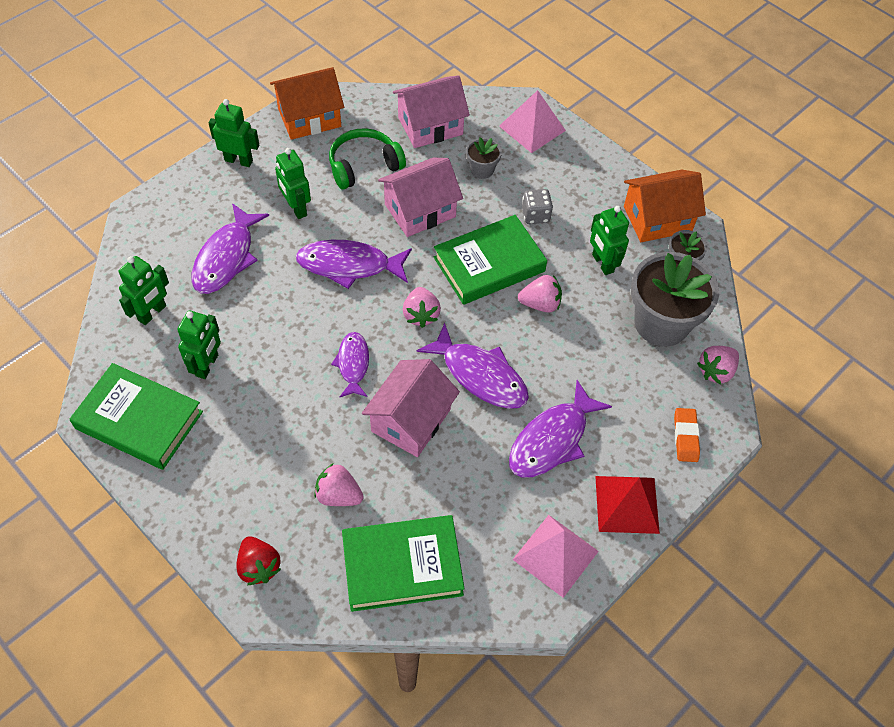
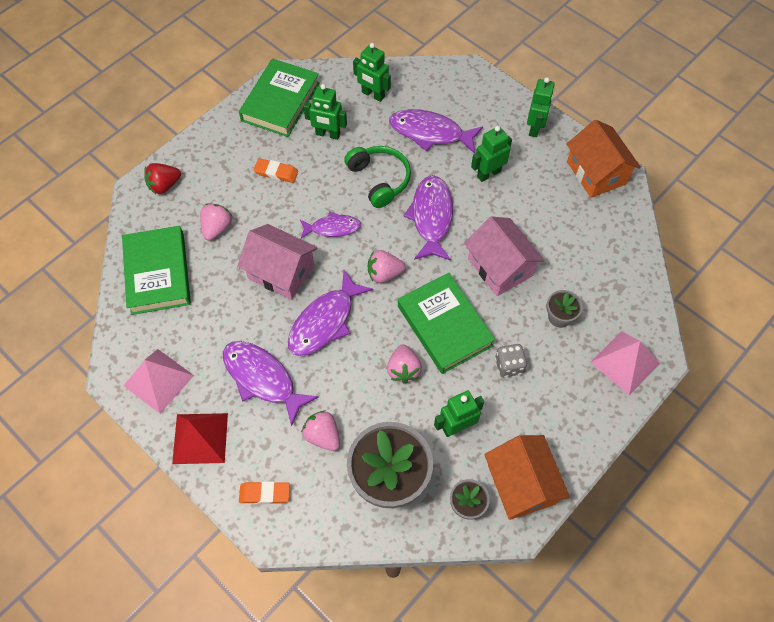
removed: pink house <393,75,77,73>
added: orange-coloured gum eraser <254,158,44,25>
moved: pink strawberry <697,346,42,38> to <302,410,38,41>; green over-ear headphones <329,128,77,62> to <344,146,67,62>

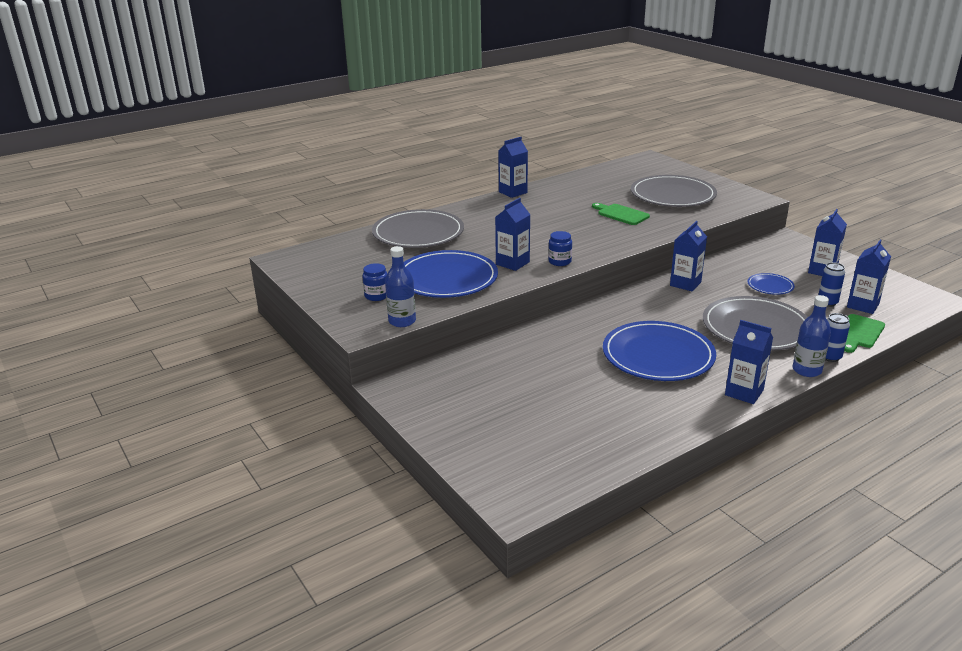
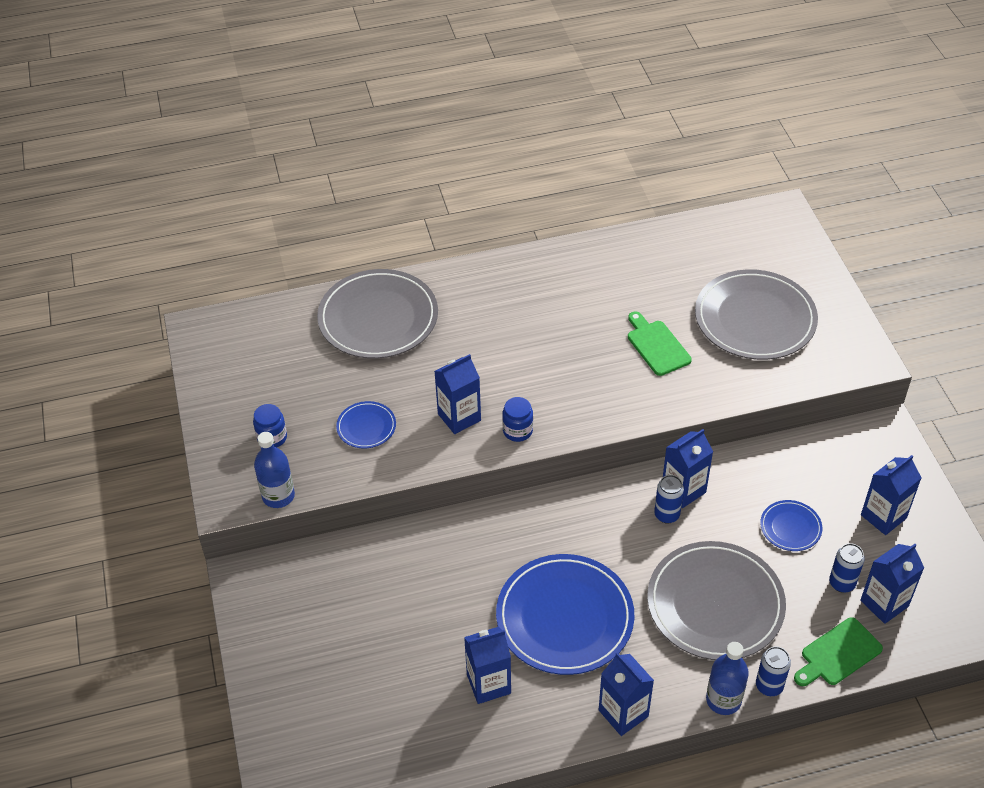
added: royal blue tin <654,475,30,48>
moved: royal blue carton <498,137,30,61> to <464,627,47,77>
resized: royal blue dinner plate <404,250,94,48> = <336,401,60,47> x0.46

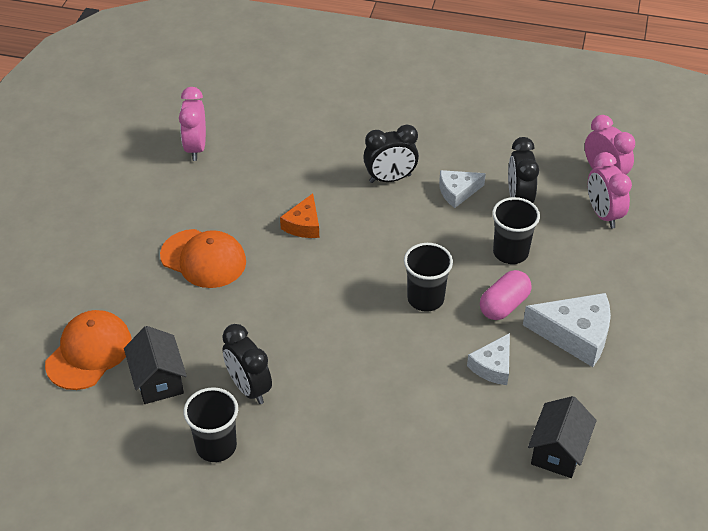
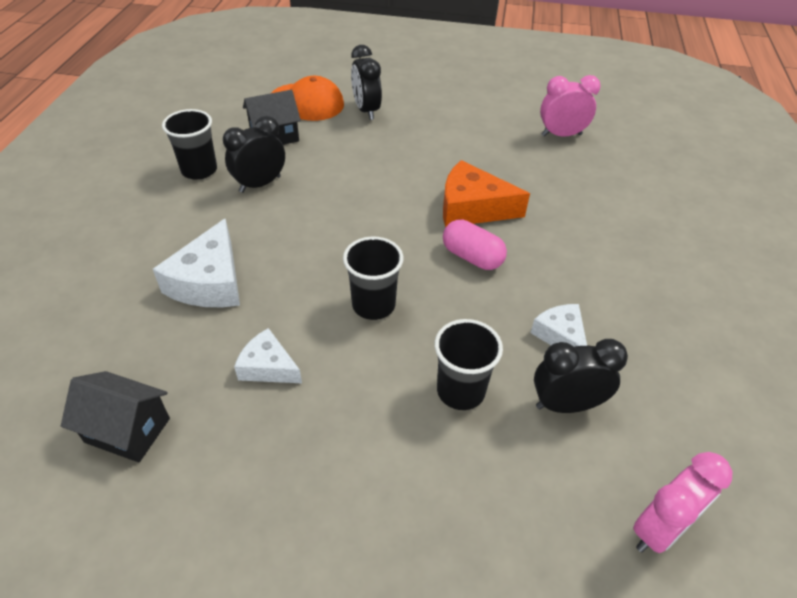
removed: orange-coloured cap <160,229,86,59>; pink alarm clock <588,152,44,76>
moved: white cheese wedge <523,293,88,74> to <153,218,87,89>; black alarm clock <363,124,56,59> to <351,45,31,75>; pink capsule <480,270,52,50> to <443,219,64,51>
resized: orange-coloured cheese wedge <280,193,39,45> = <443,160,87,67> x1.65

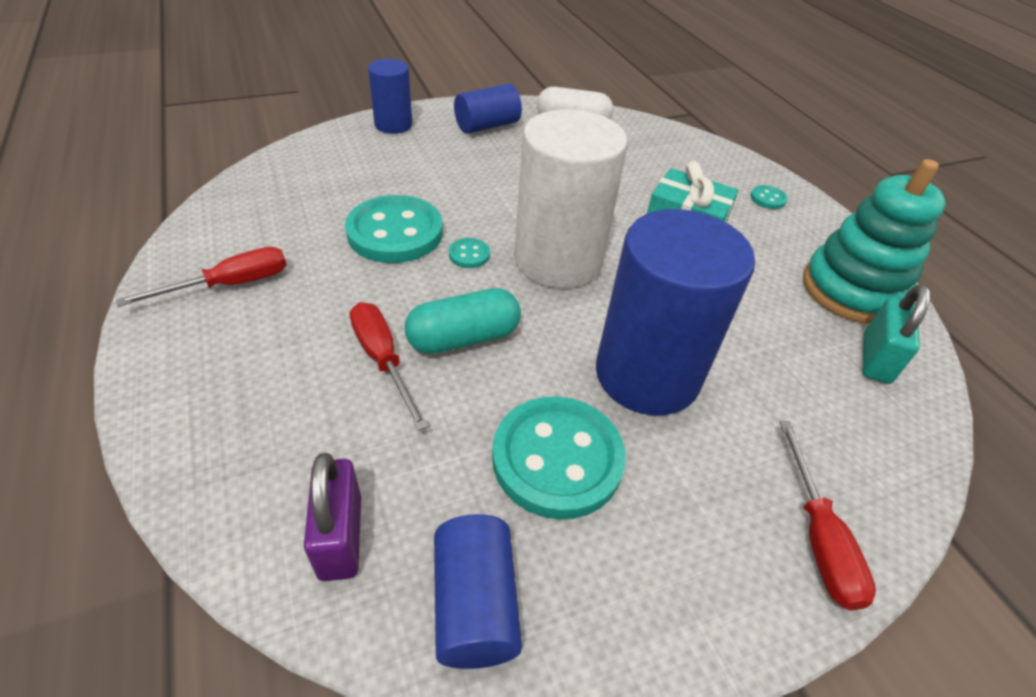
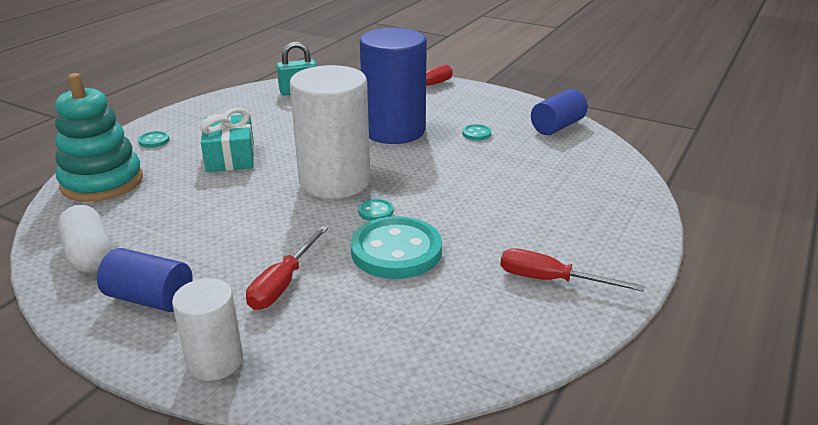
removed: purple padlock <304,453,57,128>; aqua capsule <404,288,117,66>
moved: aqua stacking toy <803,159,143,165> to <55,73,88,129>; crimson screwdriver <350,302,78,129> to <246,226,82,84>
recoloured: royal blue solid cylinder <368,59,44,75> to white solid cylinder <172,278,71,103>
resized: aqua button <492,396,134,123> = <462,124,29,16> x0.42

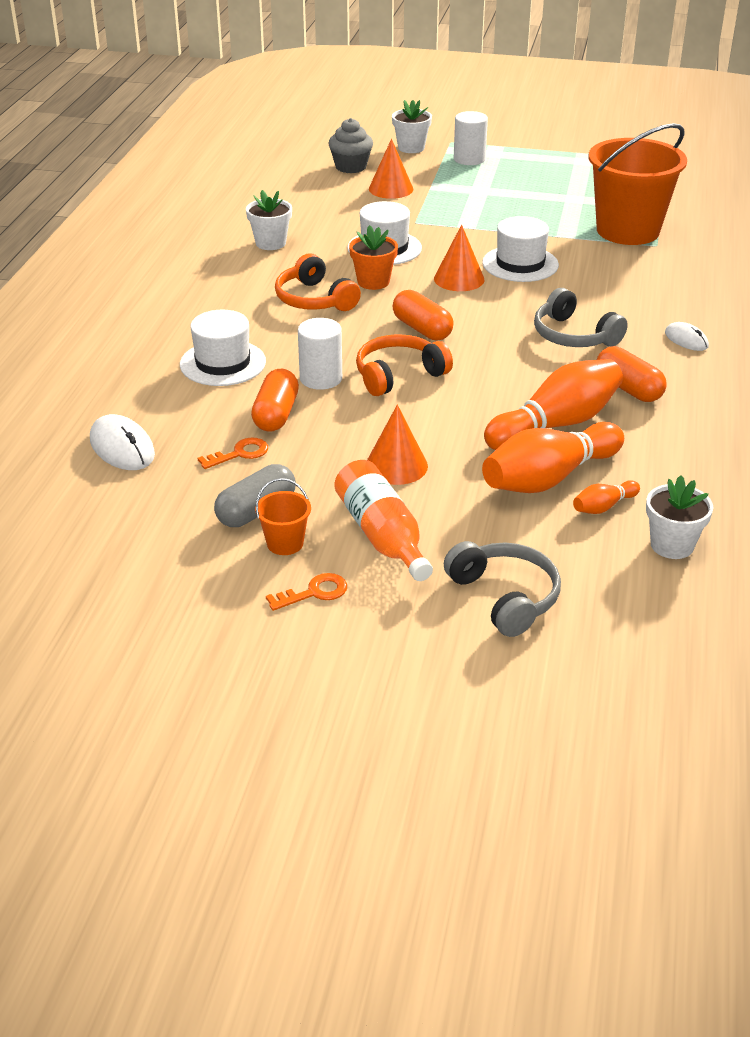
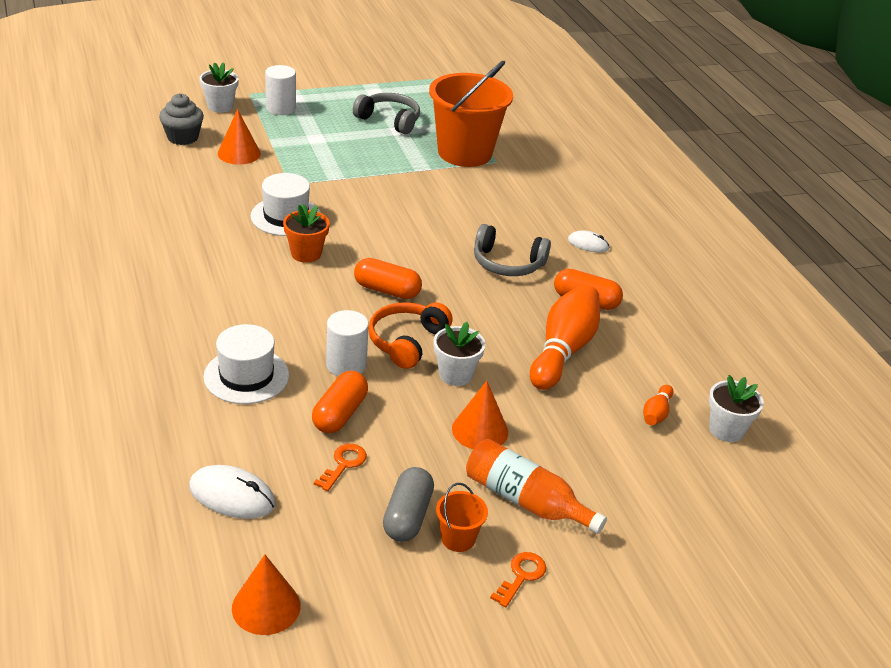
removed: orange-coloured over-ear headphones <275,253,86,58>; white top hat <482,216,77,66>; orange-coloured skittle <482,422,142,71>
moved: orange-coloured cone shape <434,225,51,66> to <232,555,69,80>; grey over-ear headphones <444,541,117,96> to <353,93,67,41>; white potted plant <246,190,46,60> to <434,322,51,64>
turned: orange-coloured capsule <251,369,48,63> = <312,371,56,62> 45 degrees clockwise

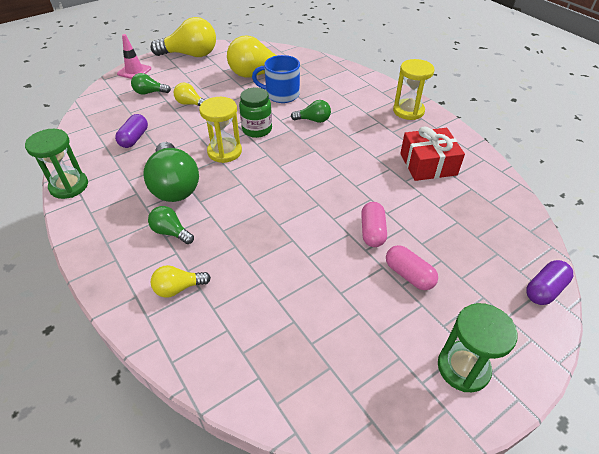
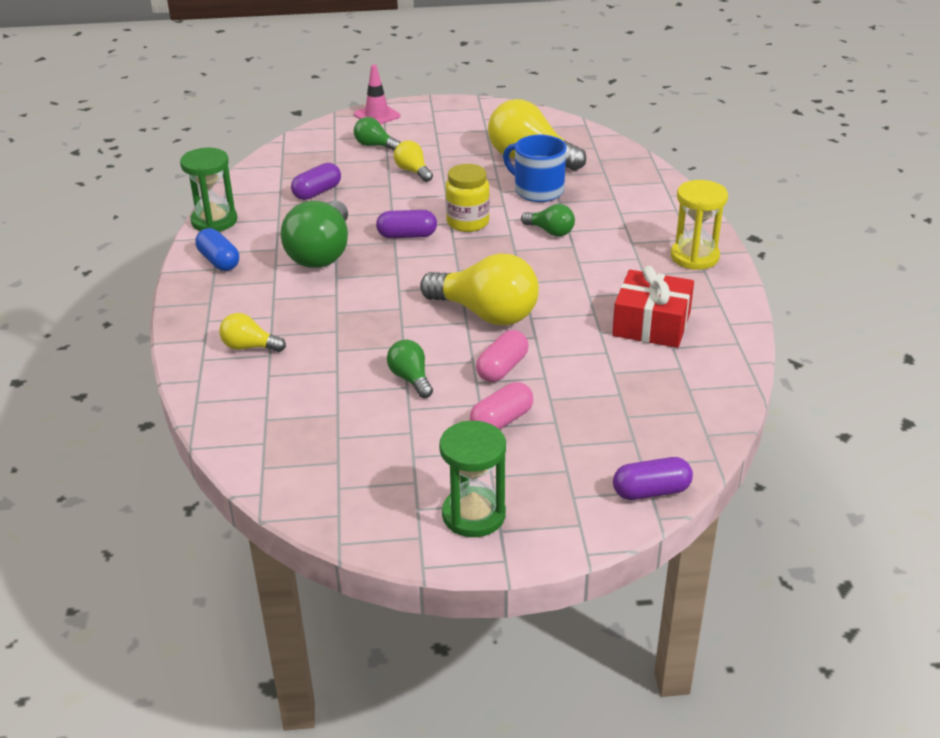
added: royal blue capsule <195,228,44,43>
moved: green bulb <148,206,46,38> to <387,340,46,58>; golden bulb <150,17,66,40> to <420,253,119,72>
replaced: golden sand timer <199,97,43,66> to purple capsule <376,210,61,28>
recoloured: green jam jar <239,87,33,51> to golden jam jar <446,164,44,68>
turned: pink capsule <386,245,52,45> = <470,382,63,47> 60 degrees clockwise

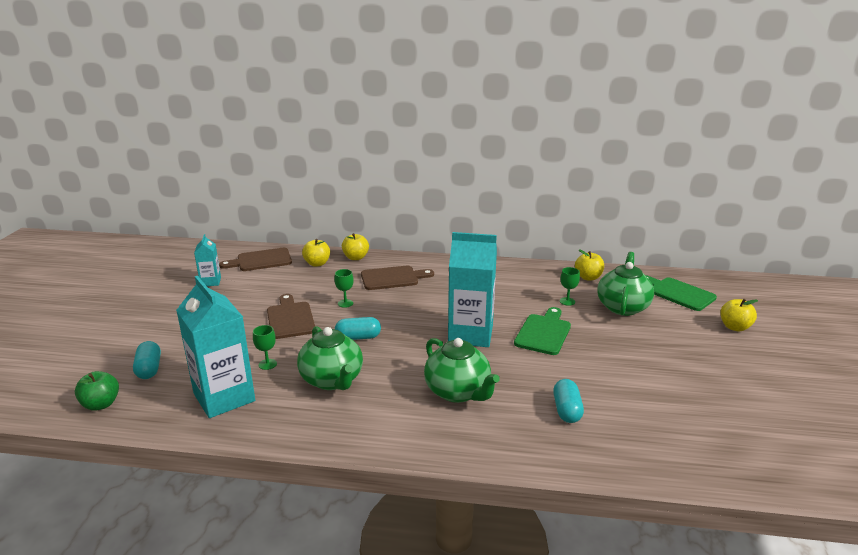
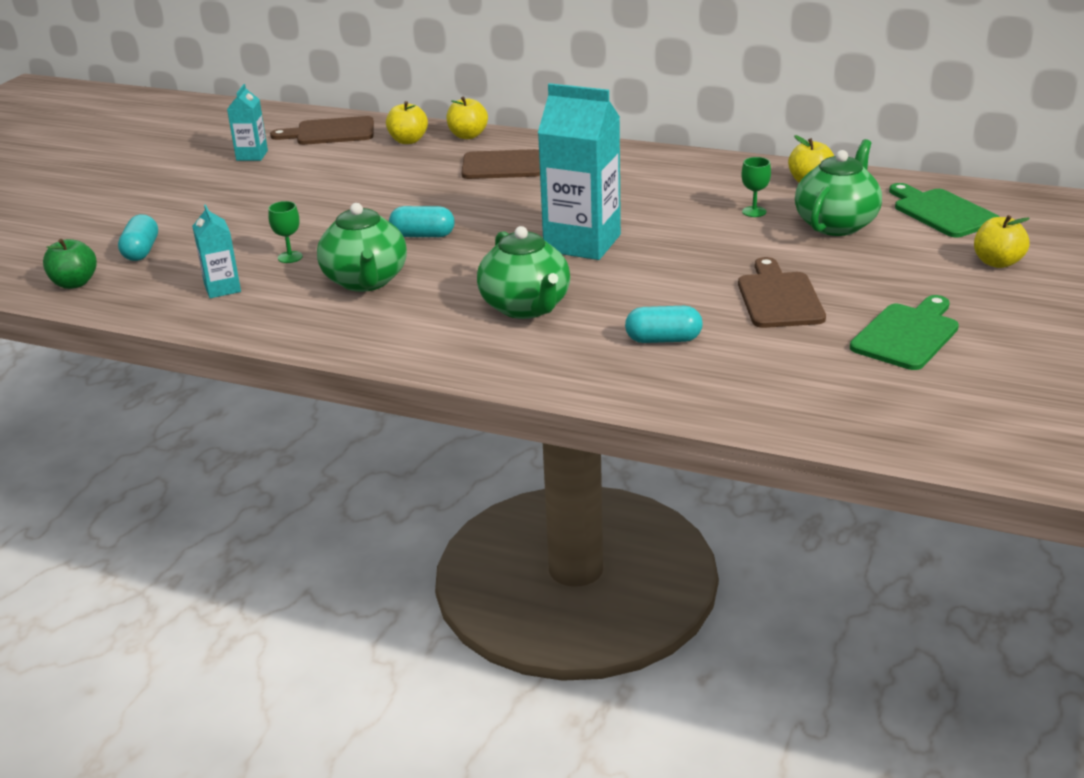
removed: green goblet <334,269,20,39>
moved: dark brown bread board <267,294,48,45> to <738,257,88,71>; green bread board <514,307,57,48> to <850,295,109,75>
turned: aqua capsule <553,379,31,44> = <625,306,78,37> 75 degrees clockwise
resized: aqua carton <176,276,79,142> = <193,205,48,93> x0.51

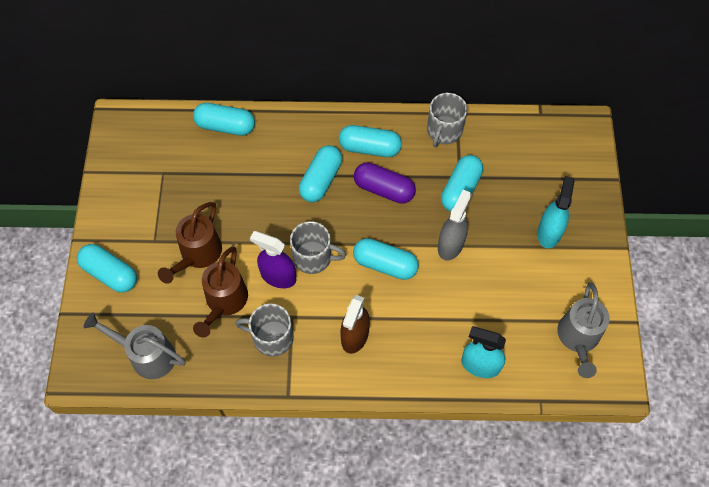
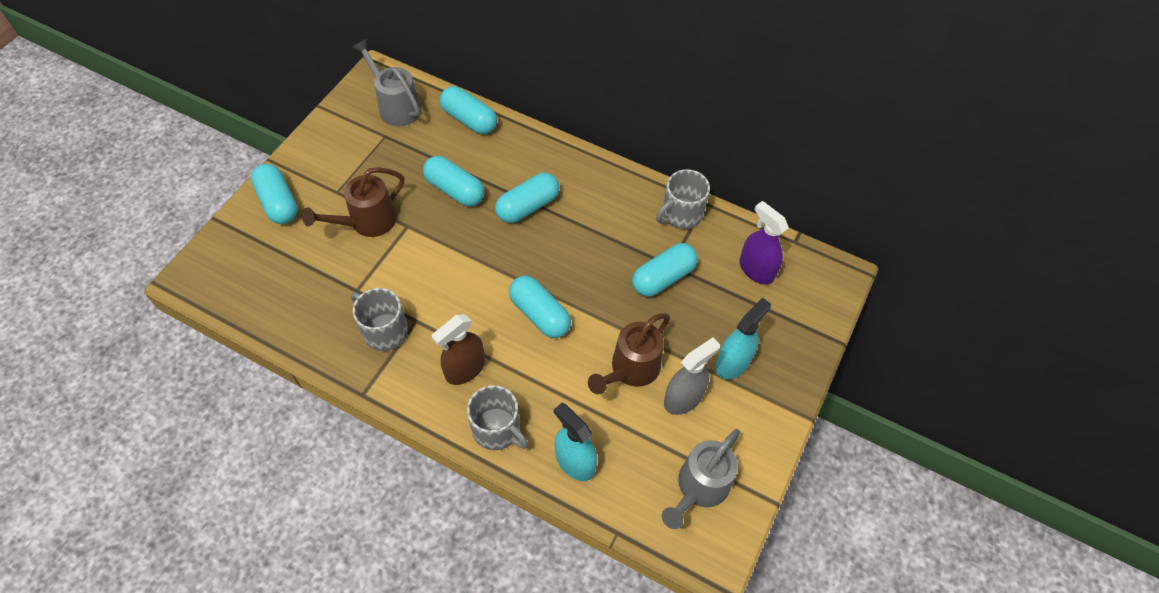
removed: purple capsule <354,162,62,42>
moved: grey watering can <83,312,103,67> to <352,39,69,87>; aqua capsule <339,125,63,32> to <423,156,61,50>; grey coffee mug <290,221,56,53> to <467,385,61,65>; dark brown watering can <193,247,55,91> to <588,313,82,81>; grey sprayer <438,190,34,71> to <664,338,56,77>; purple sprayer <250,231,46,57> to <739,201,50,84>

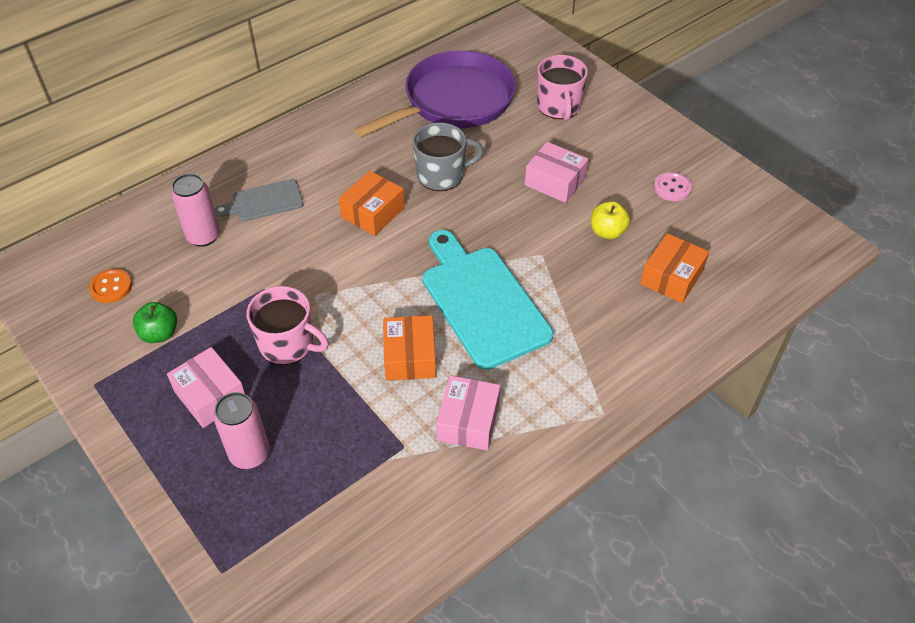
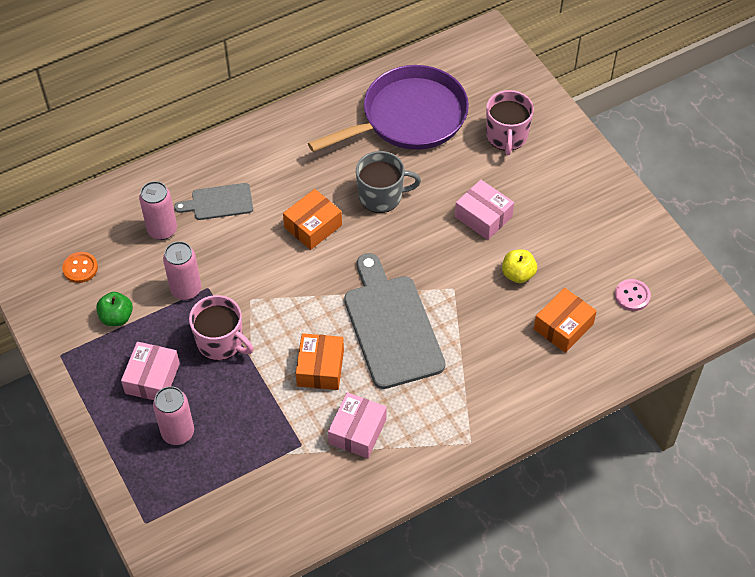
added: pink tin <163,241,38,59>
moved: pink button <654,172,38,29> to <615,279,36,32>
recoloured: aqua bread board <423,230,130,140> to grey bread board <344,253,101,136>
turned: pink box <167,347,78,81> = <121,342,59,58> 45 degrees clockwise

